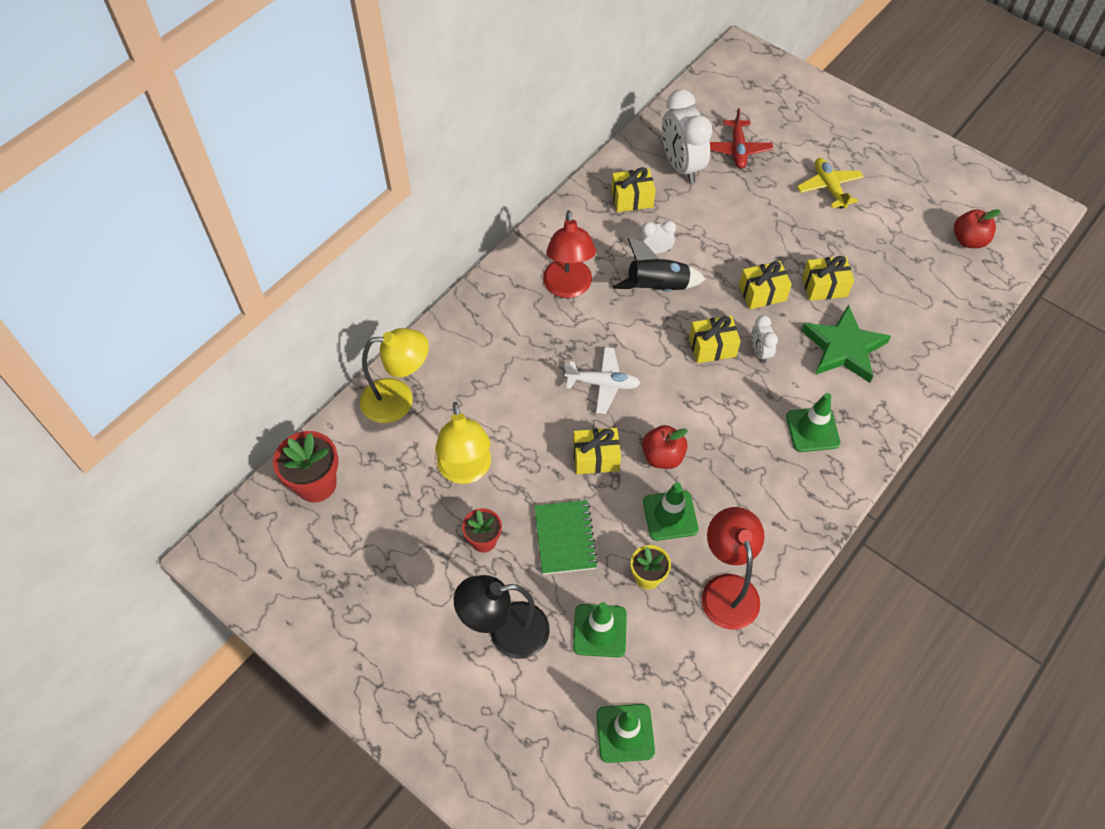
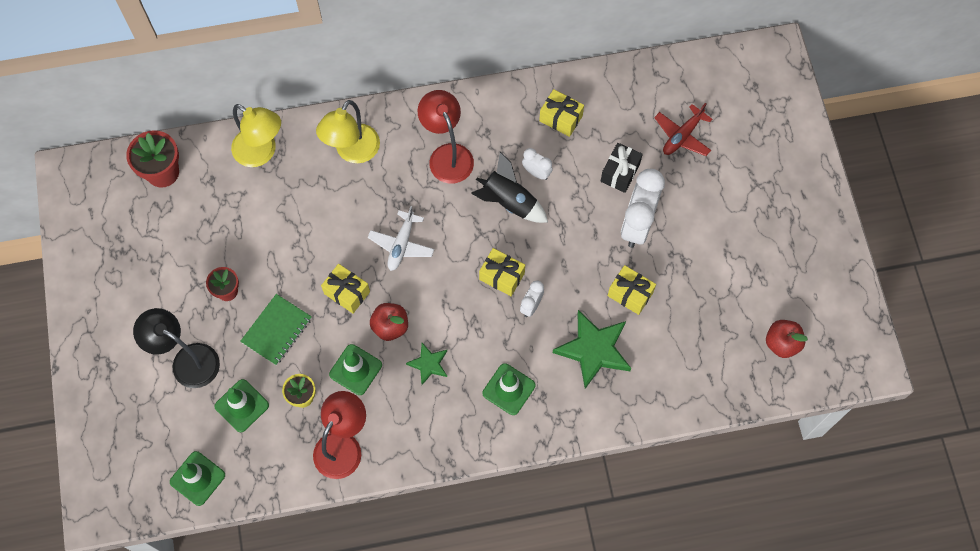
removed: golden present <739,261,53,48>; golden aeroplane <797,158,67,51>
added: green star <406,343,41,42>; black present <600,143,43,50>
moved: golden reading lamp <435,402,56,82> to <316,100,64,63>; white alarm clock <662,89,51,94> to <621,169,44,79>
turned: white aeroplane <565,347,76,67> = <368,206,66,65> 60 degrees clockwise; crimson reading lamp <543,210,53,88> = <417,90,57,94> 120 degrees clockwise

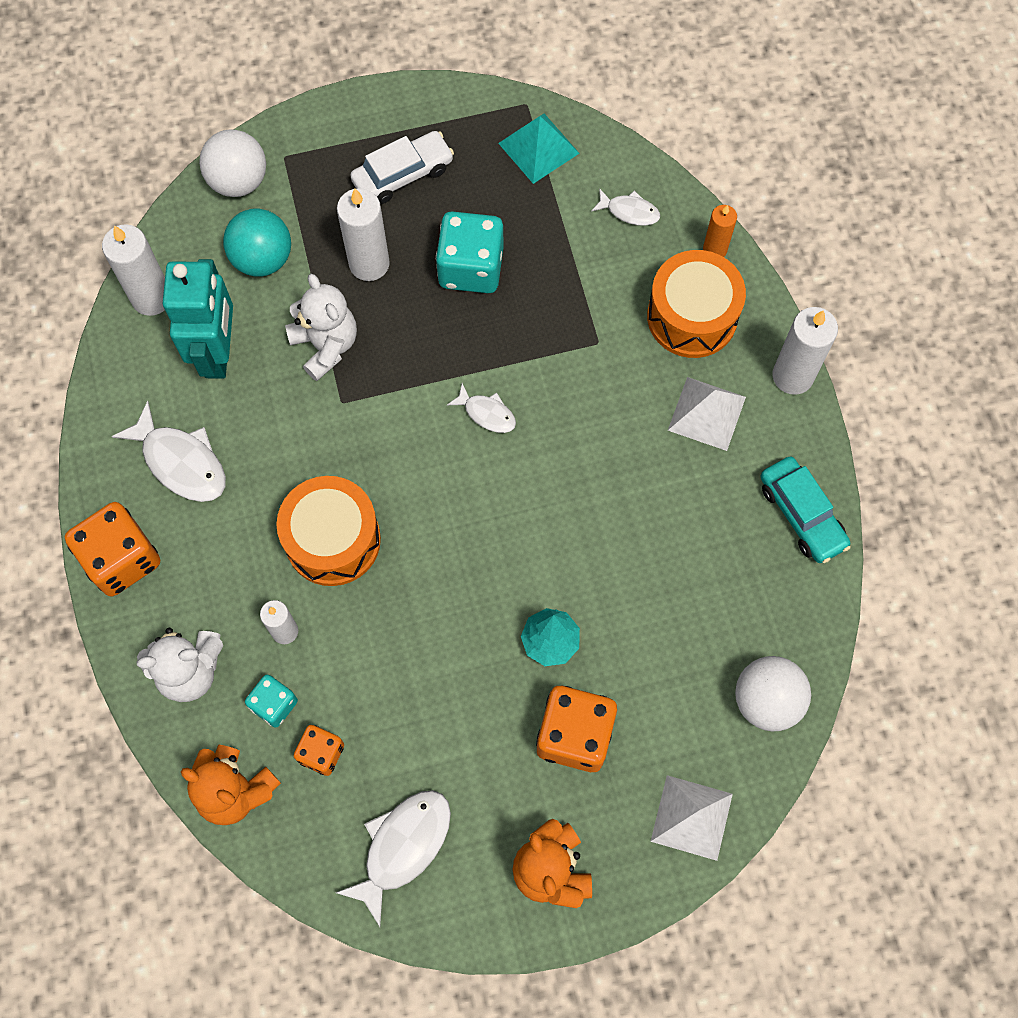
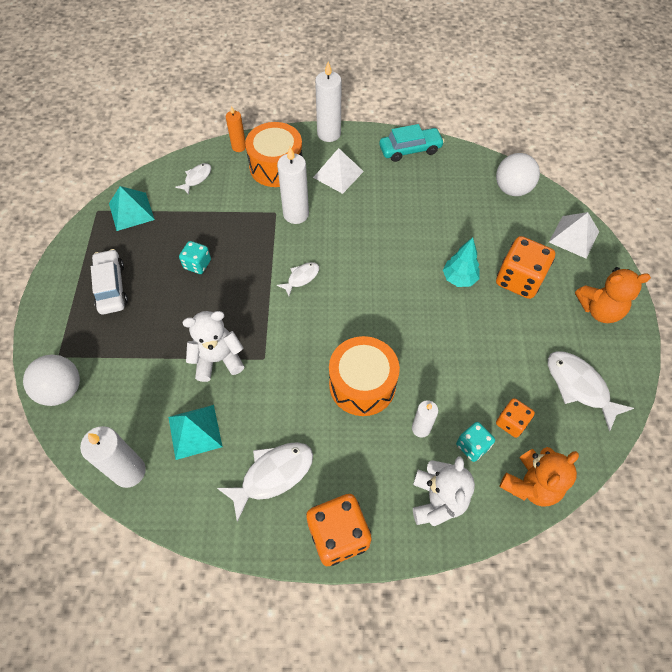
removed: aqua sphere <223,208,68,69>
moved: white candle <337,188,53,93> to <277,147,32,77>
replaced: aqua robot figure <163,259,70,120> to aqua solid pyramid <168,405,55,55>
resized: aqua dice <436,211,67,82> = <179,241,32,33> x0.56

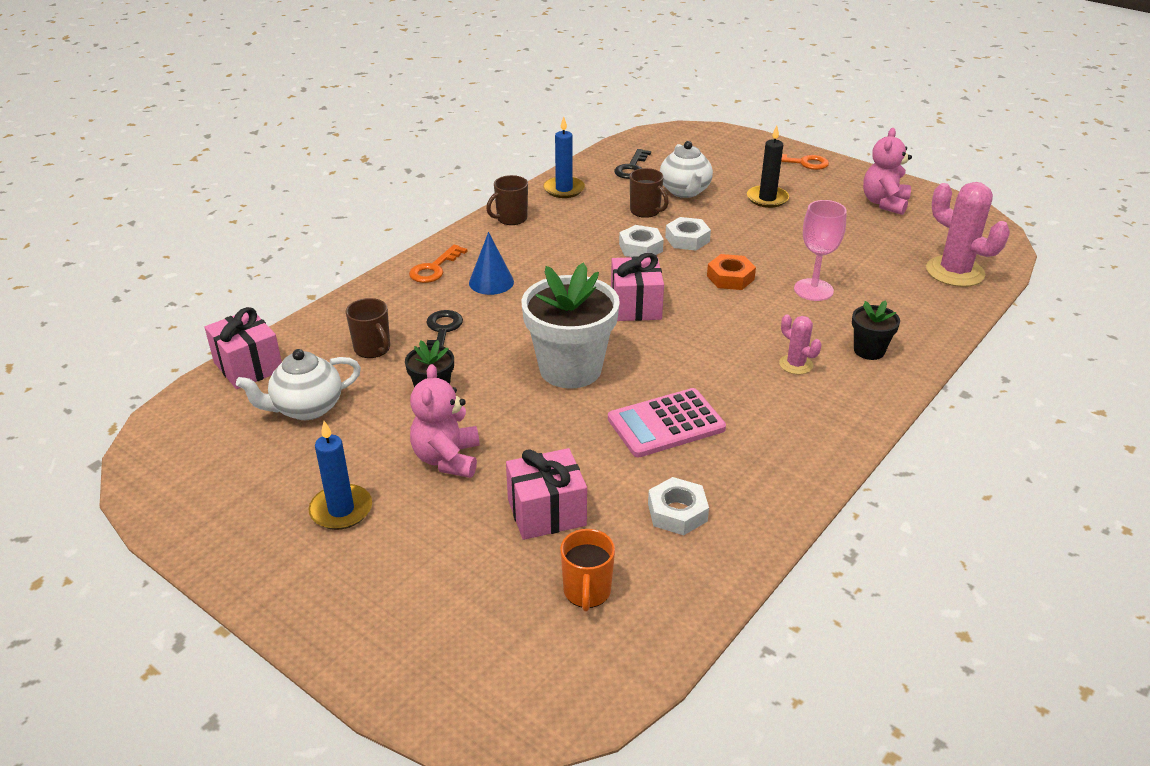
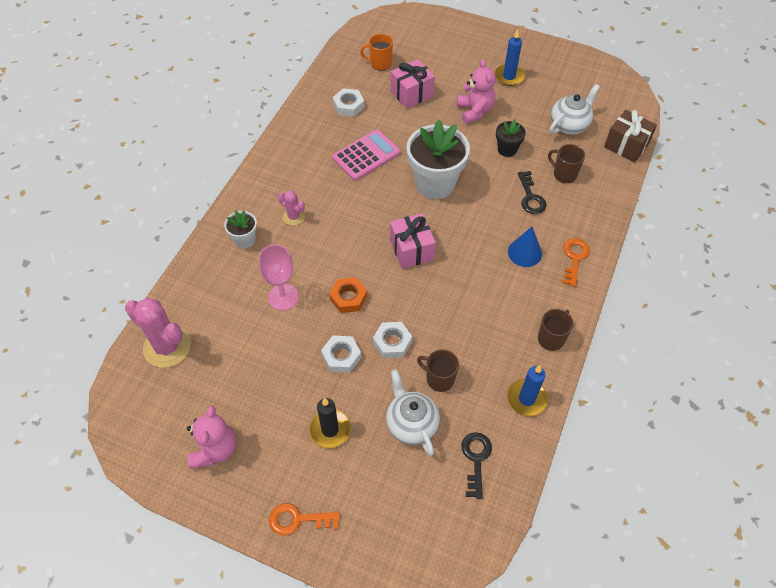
moved: white hexagon nut <619,225,45,32> to <321,336,40,37>
recoloured: black potted plant <852,300,48,60> to white potted plant <224,211,33,38>; pink present <204,307,78,82> to dark brown present <604,110,53,53>
turned: orange-coloured coffee mug <560,529,55,82> = <360,34,33,37> 75 degrees counterclockwise

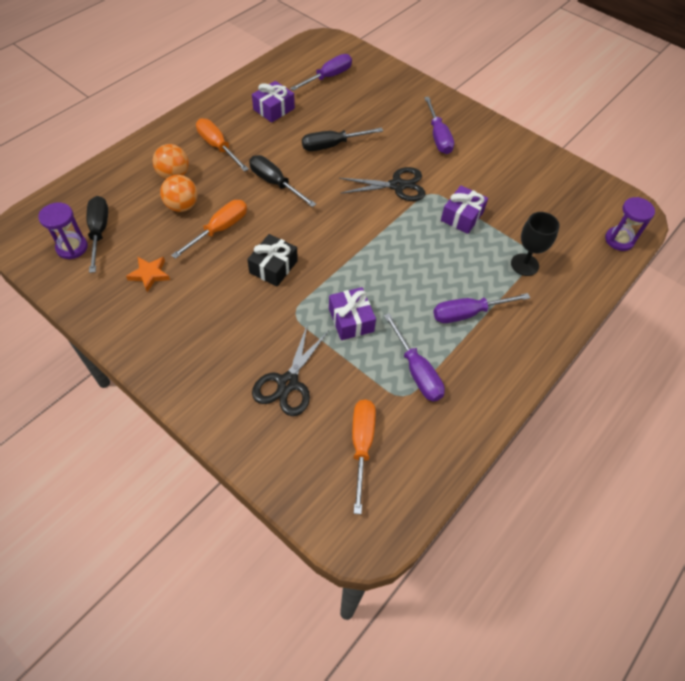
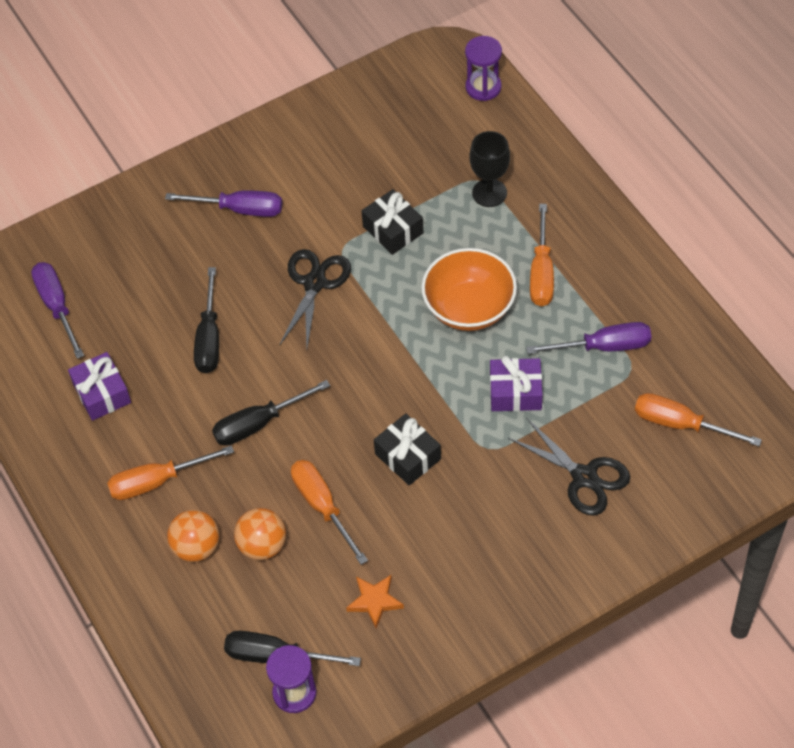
added: orange-coloured serving bowl <421,248,96,83>
recoloured: purple present <441,185,47,49> to black present <362,189,62,66>; purple screwdriver <433,293,97,30> to orange-coloured screwdriver <530,204,24,102>

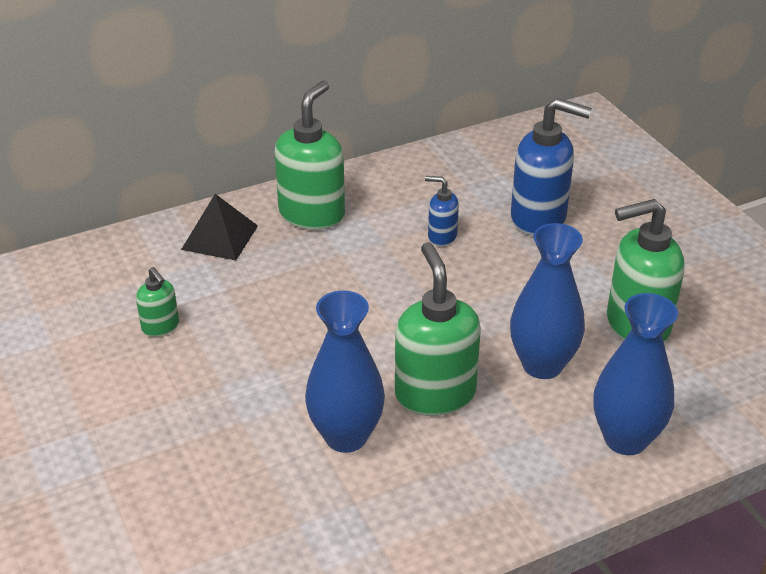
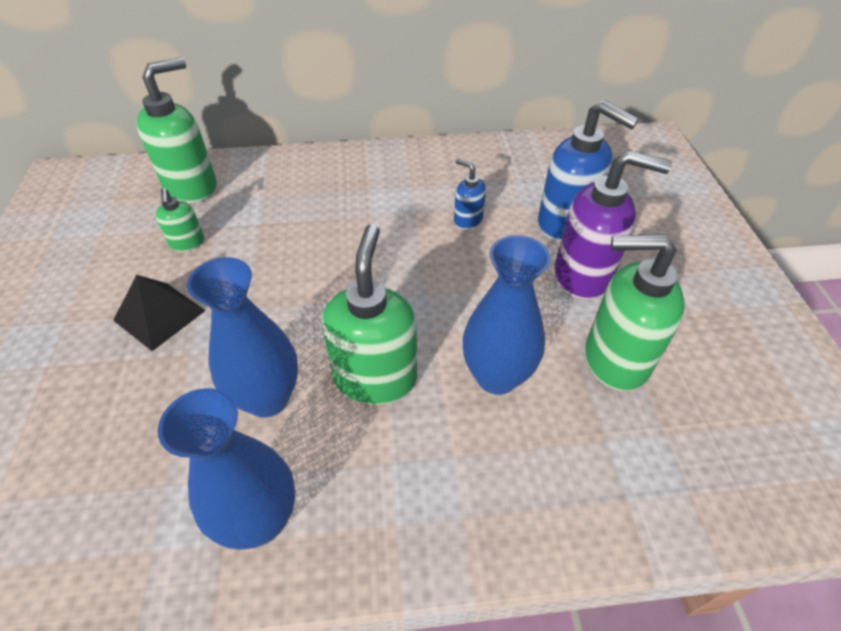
added: purple soap pump <555,150,117,149>
moved: black solid pyramid <181,194,77,66> to <113,275,92,76>; green soap pump <275,81,70,149> to <137,57,80,146>; royal blue tall vase <593,293,85,162> to <158,388,137,162>

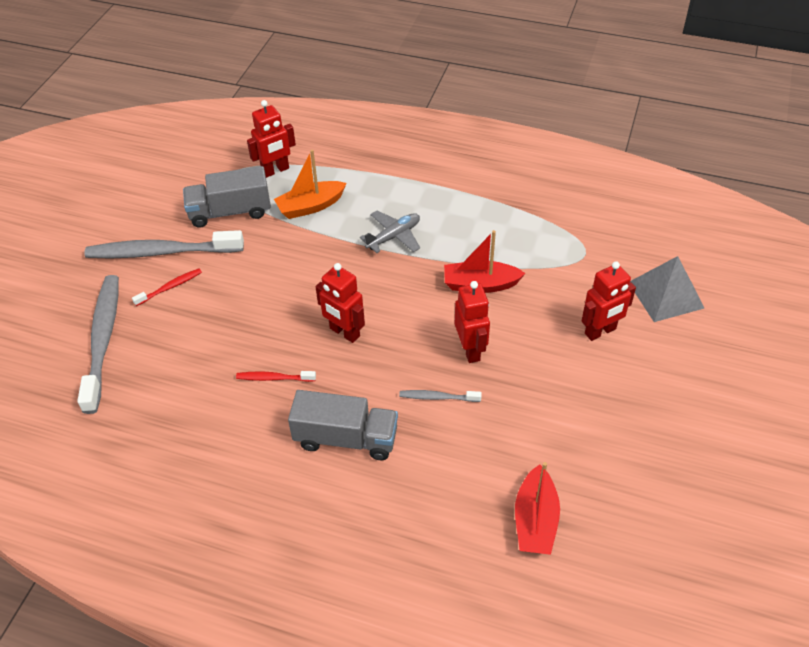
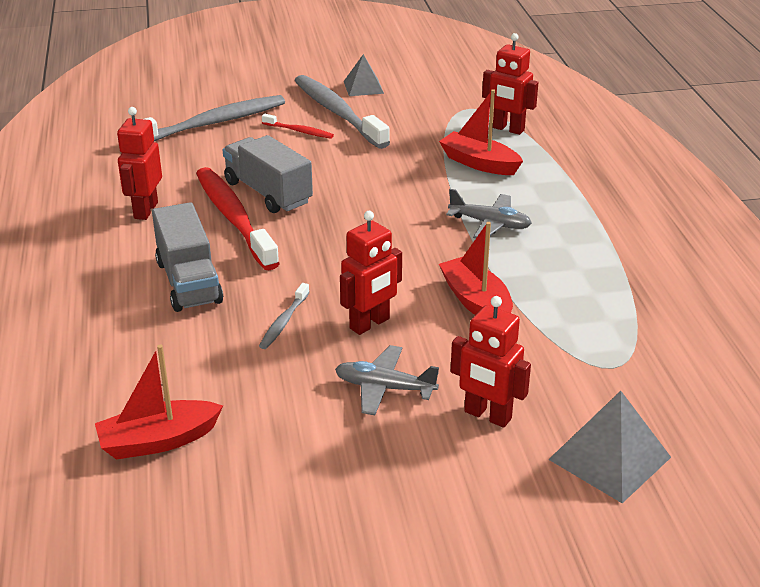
added: grey aeroplane <335,345,104,70>; grey solid pyramid <344,54,40,42>
moved: crimson robot figure <315,263,50,80> to <117,107,45,113>; grey lorry <183,166,88,62> to <223,135,90,78>
recoloured: orange-coloured boat <274,150,73,69> to crimson boat <439,89,84,86>
turned: grey tooth brush <399,390,83,12> = <259,283,51,66> 135 degrees counterclockwise
resized: crimson tooth brush <236,371,80,11> = <196,167,84,103> x2.21

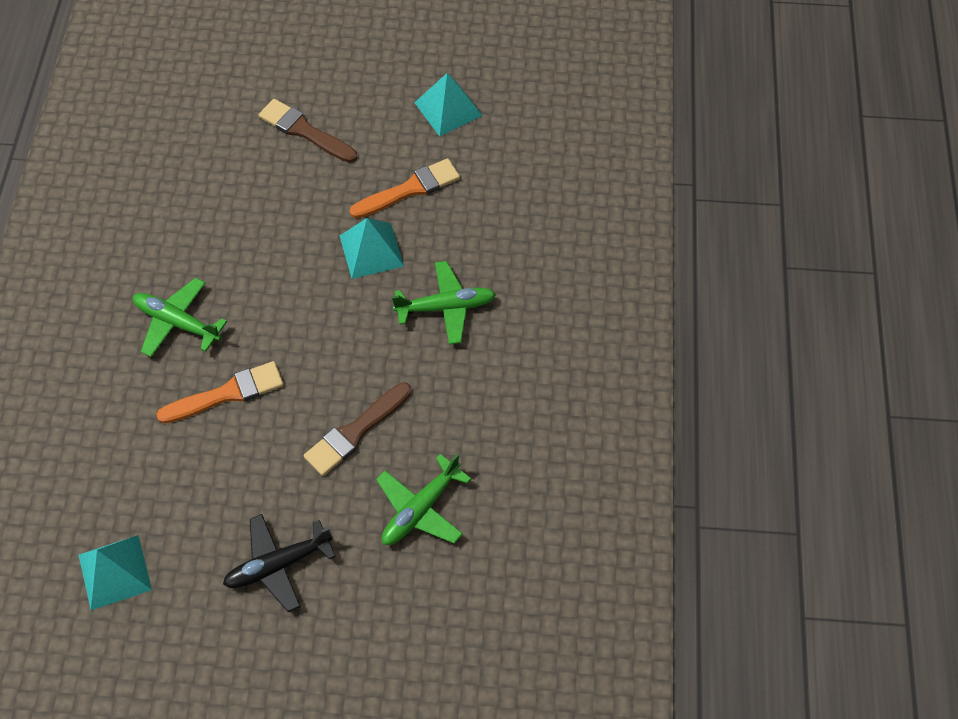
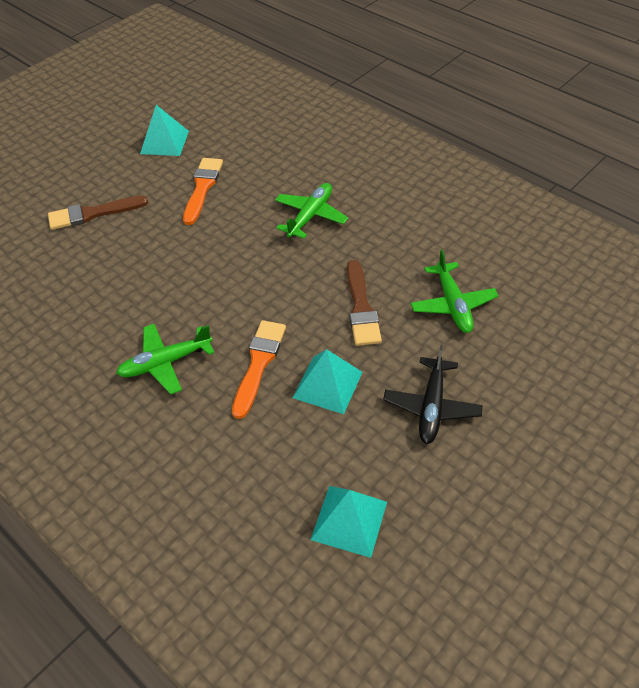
moved: aqua solid pyramid <340,218,64,61> to <293,349,70,65>

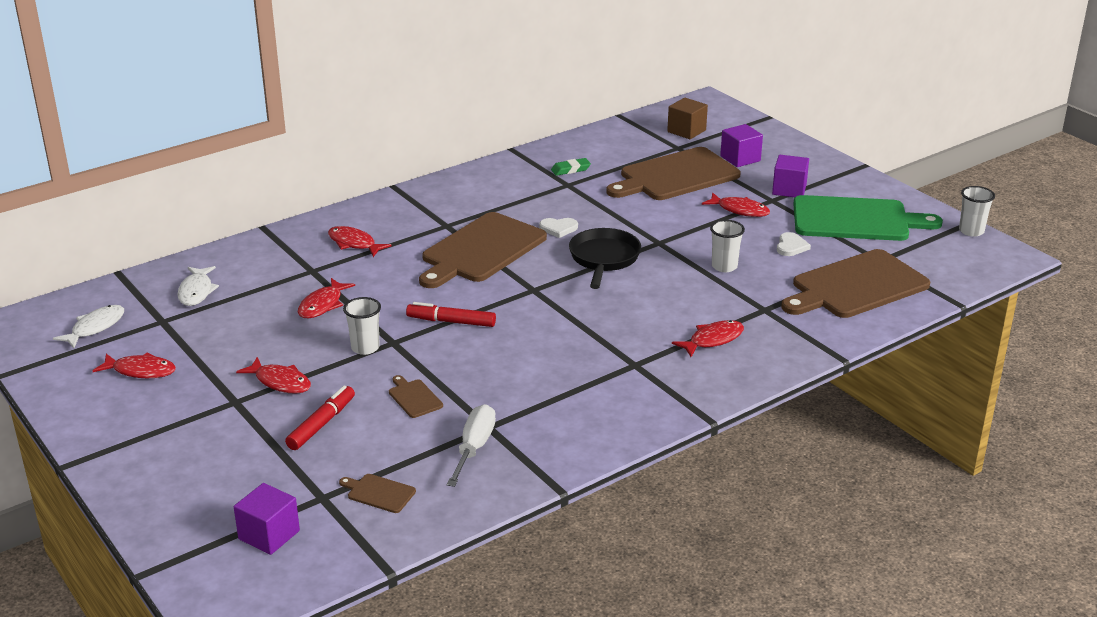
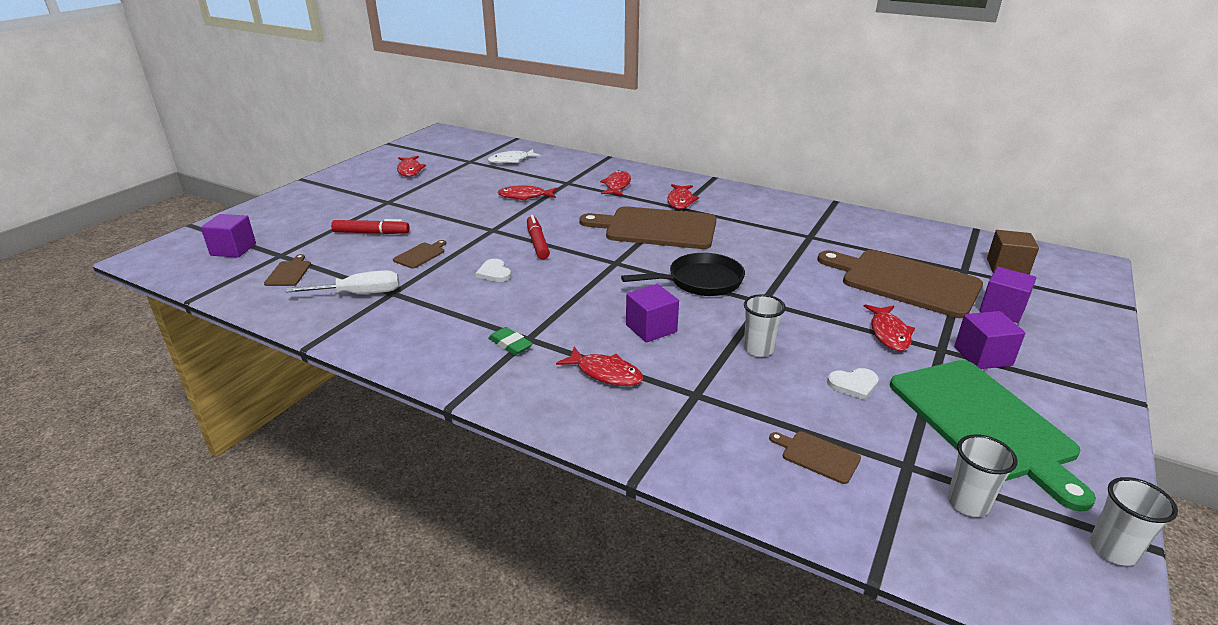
removed: white fish <53,305,71,43>
added: purple solid cube <626,284,53,59>
moved: white heart <539,218,39,20> to <476,259,35,23>; green gum eraser <551,158,40,18> to <488,327,45,28>; crimson fish <236,357,75,37> to <667,184,32,25>; white beaker <343,297,38,58> to <947,434,71,83>
resized: dark brown bread board <781,249,149,69> = <769,431,92,53> x0.40

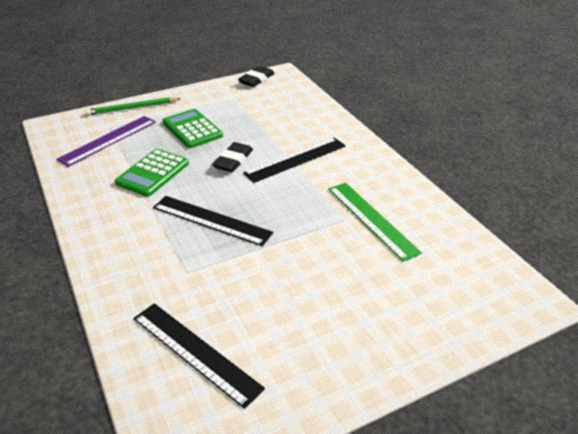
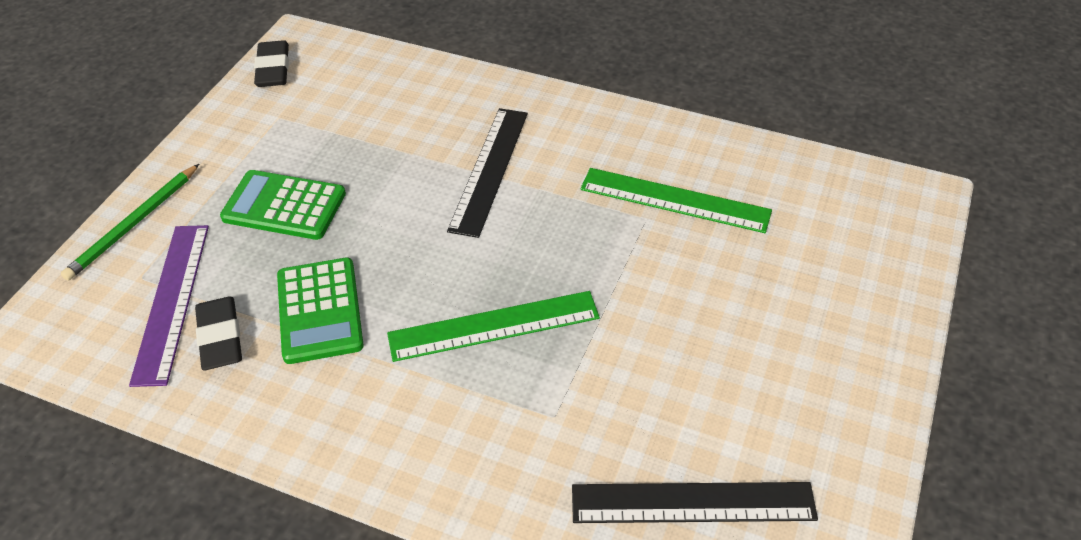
moved: black gum eraser <212,142,41,30> to <195,297,47,73>
recoloured: black measuring stick <153,196,120,50> to green measuring stick <387,291,213,71>

